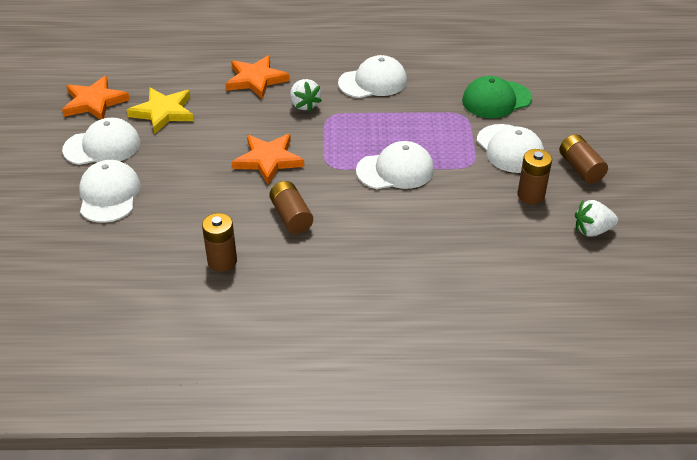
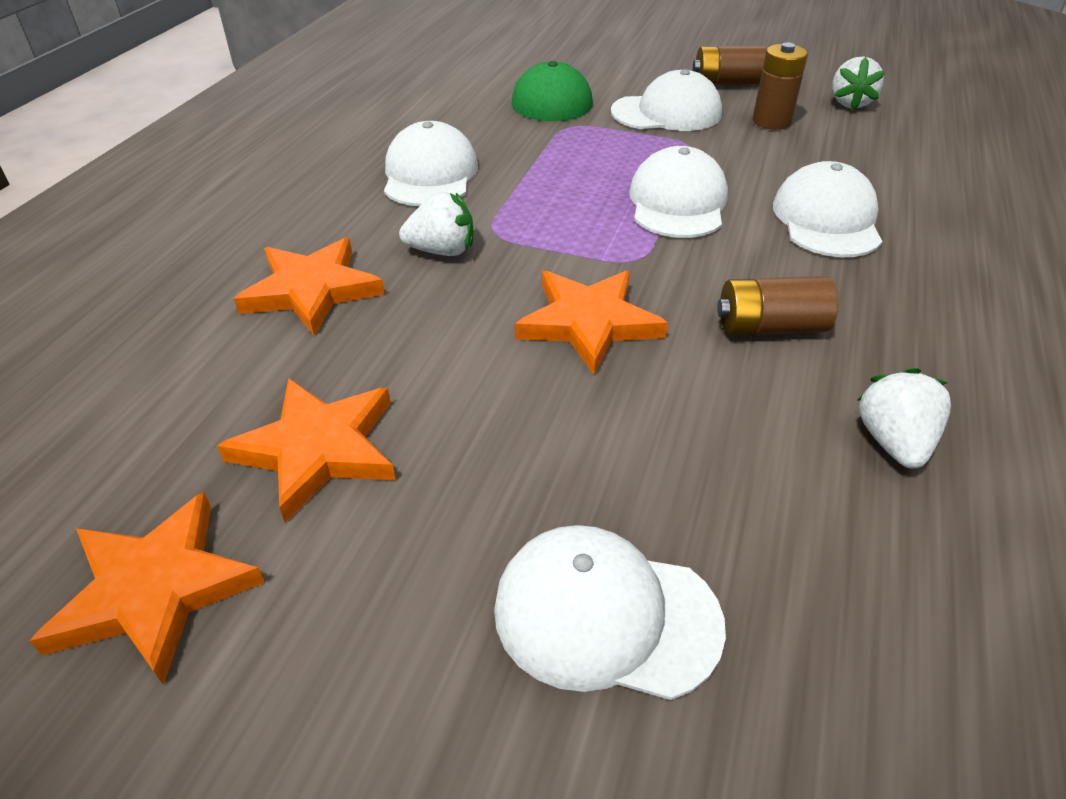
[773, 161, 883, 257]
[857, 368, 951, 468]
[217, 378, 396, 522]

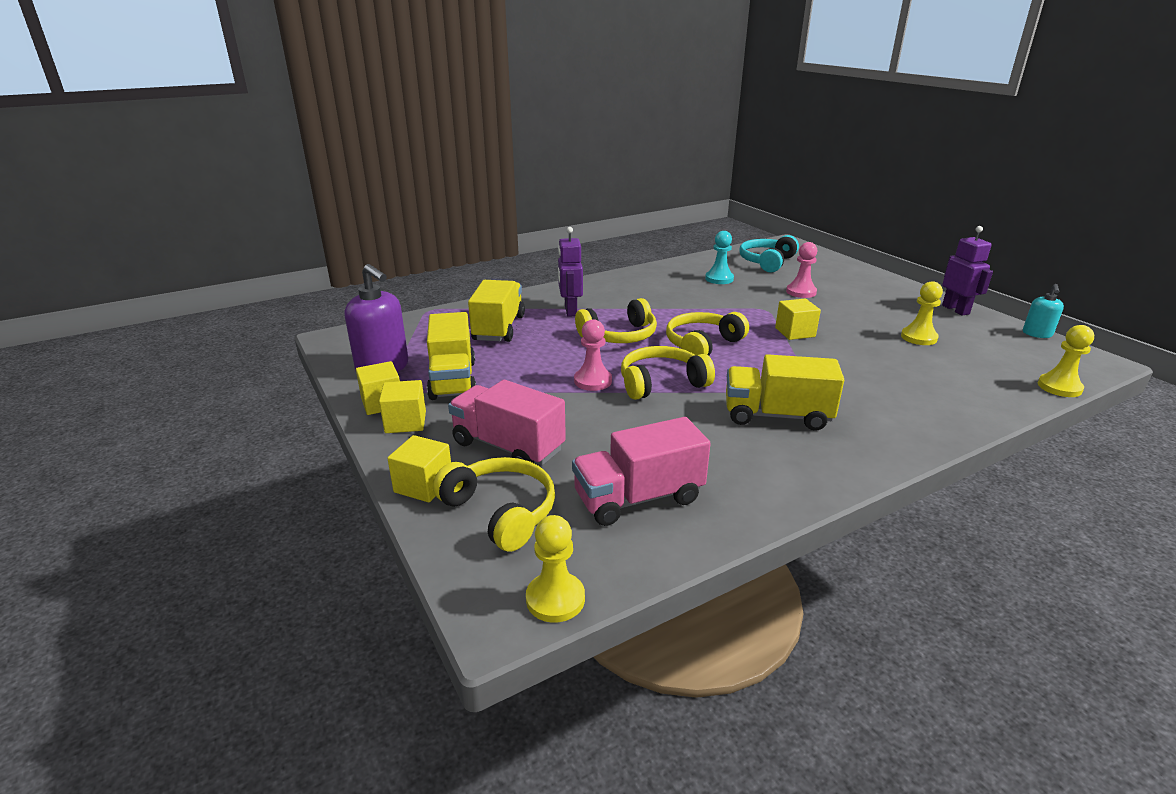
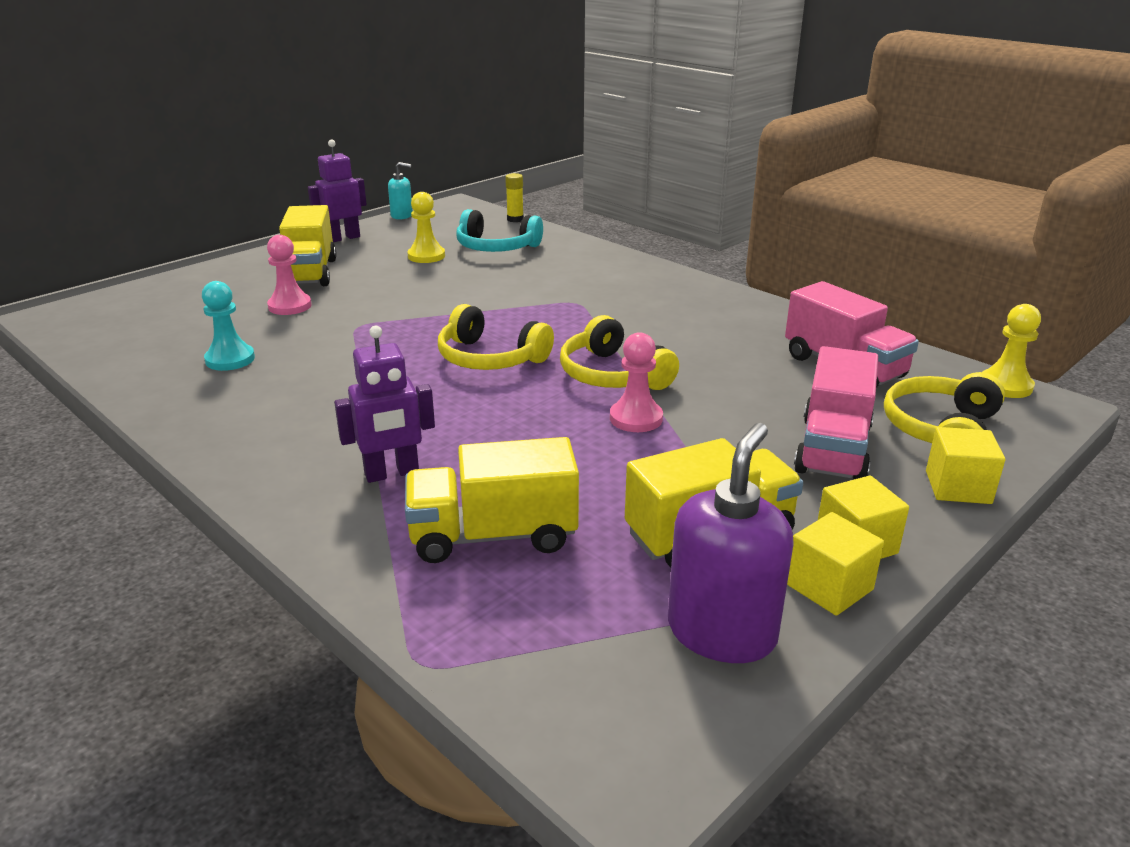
[575, 298, 657, 343] (first image)
[775, 299, 821, 340] (first image)
[279, 205, 336, 286]
[457, 209, 543, 252]
[505, 173, 524, 222]

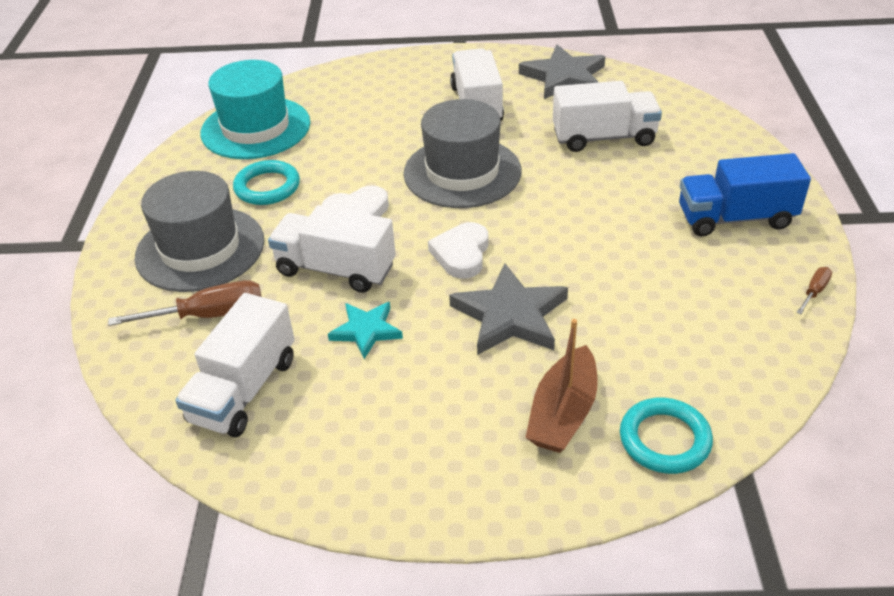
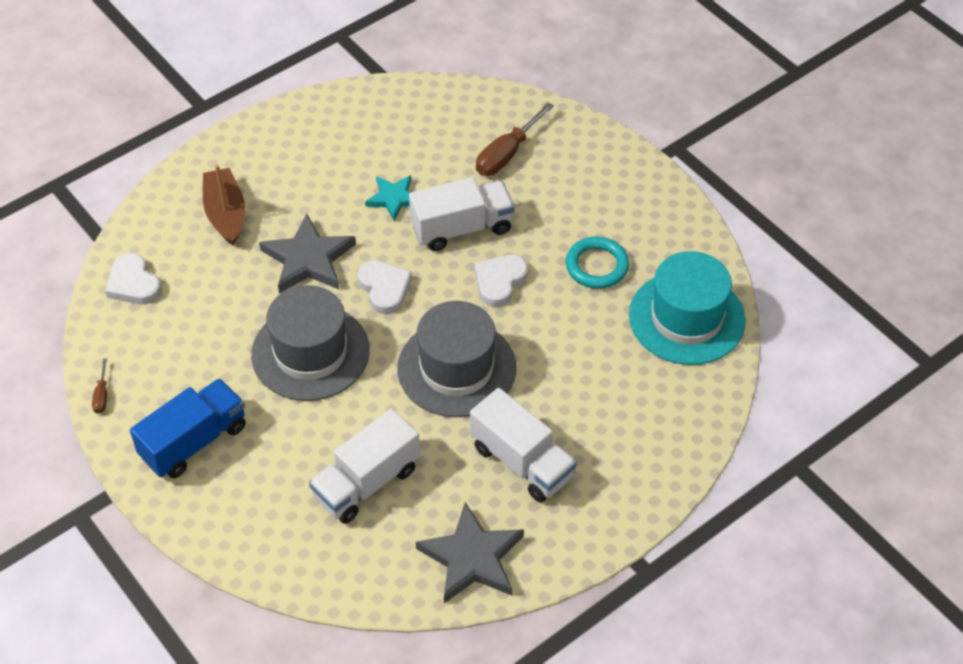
[175, 293, 295, 438] (first image)
[620, 398, 713, 474] (first image)
[105, 253, 162, 304]
[251, 285, 370, 401]

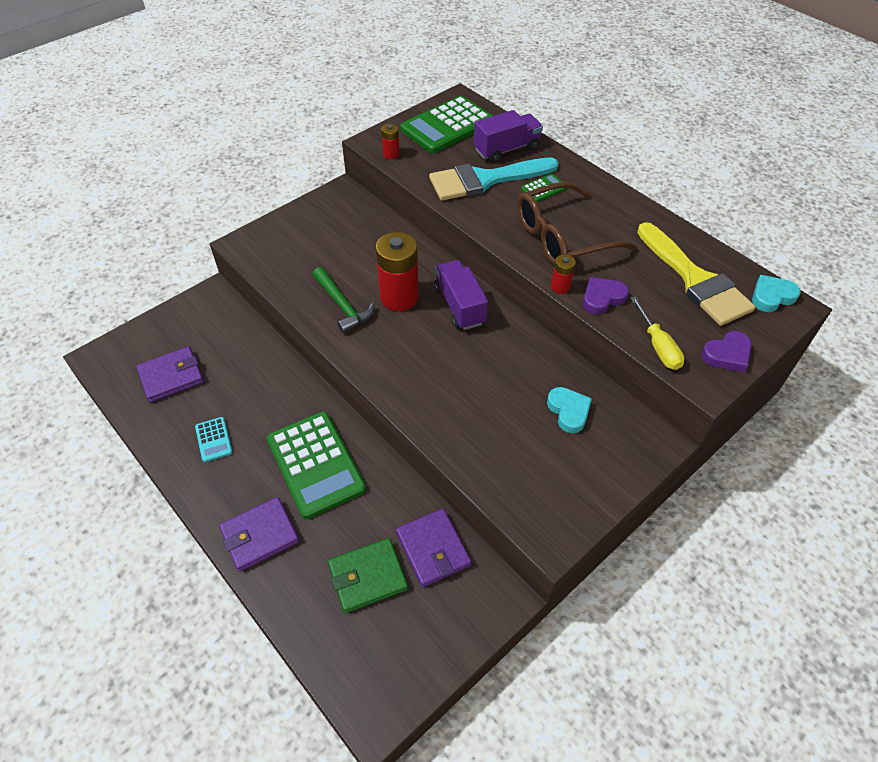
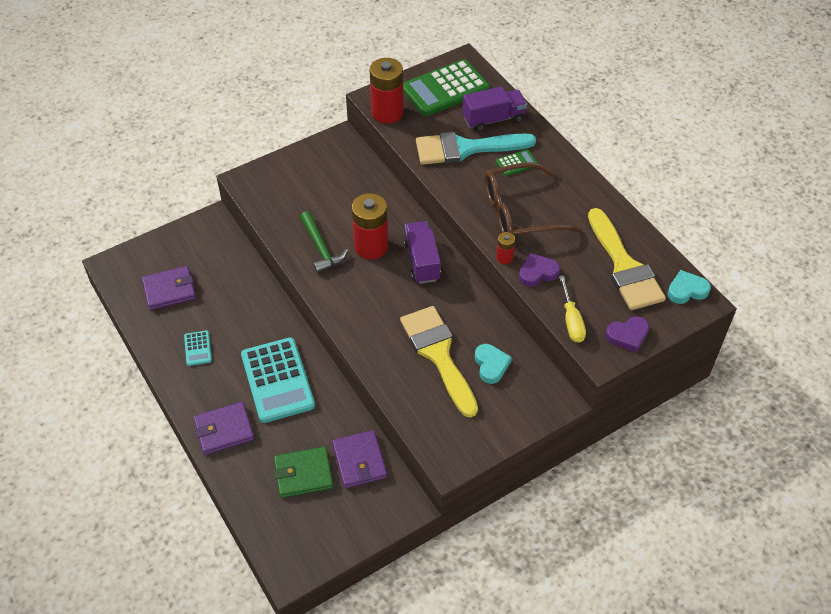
[400, 306, 478, 418]
[241, 337, 315, 423]
[370, 58, 404, 124]

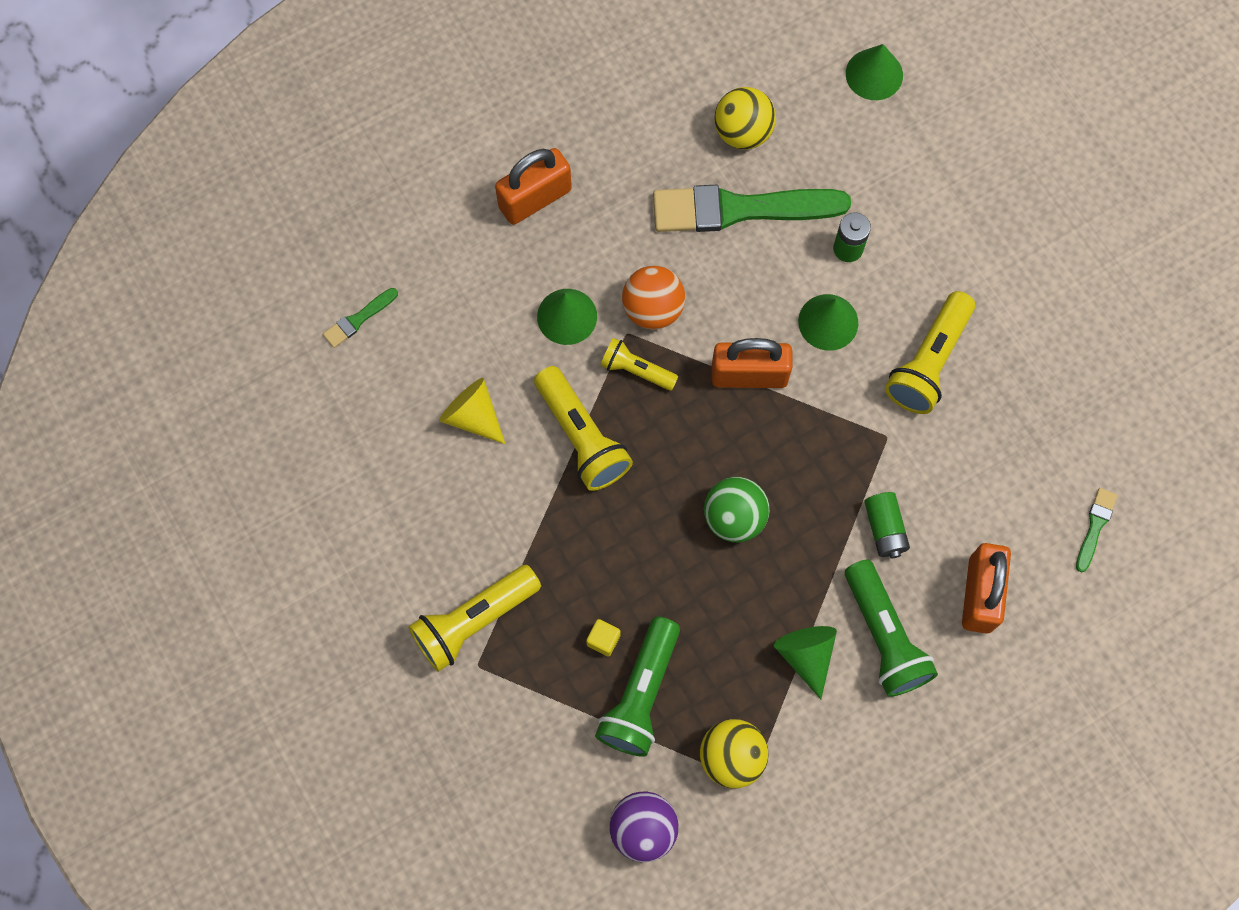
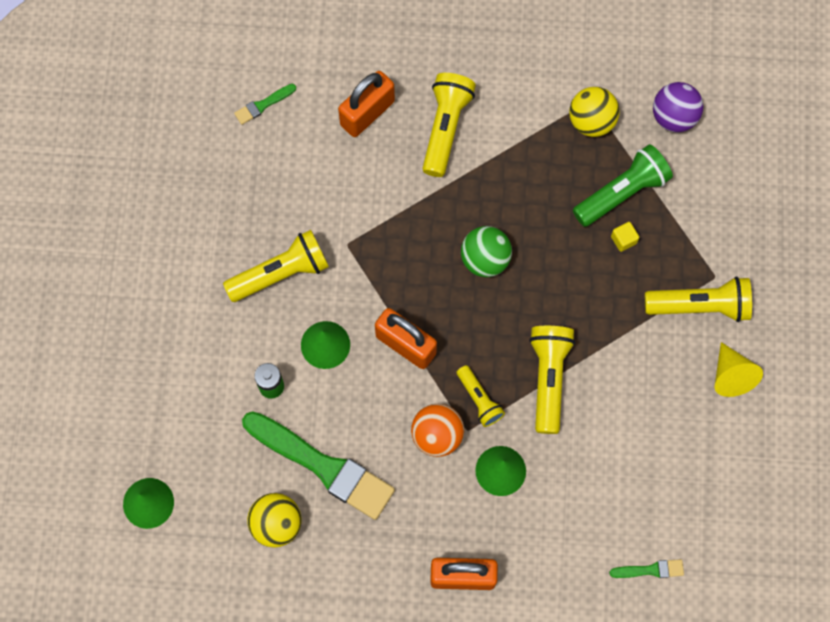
[774, 626, 837, 699] (first image)
[864, 492, 910, 559] (first image)
[715, 342, 763, 397]
[423, 73, 476, 177]

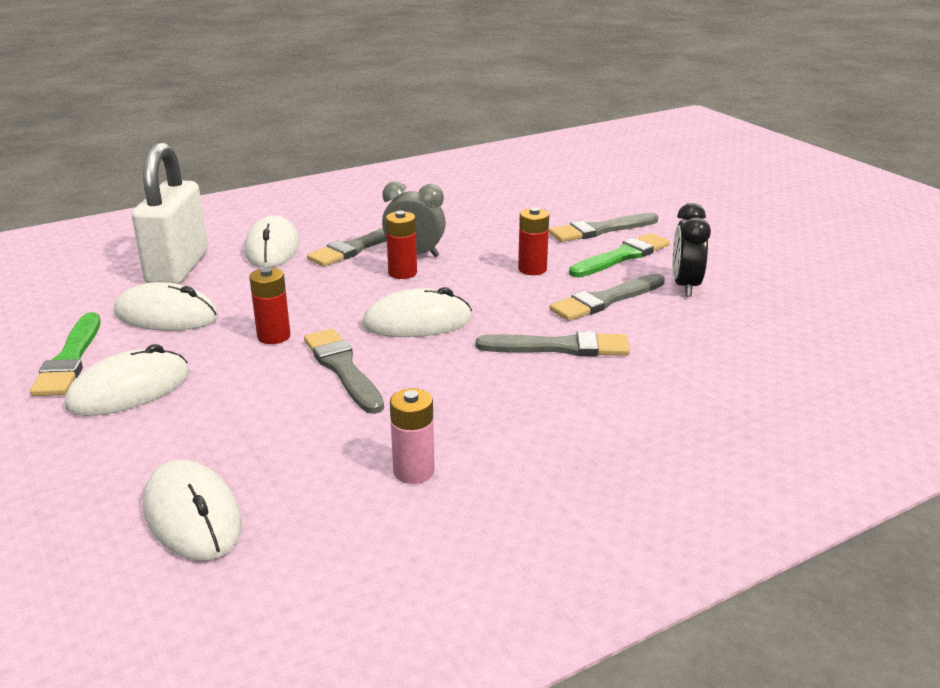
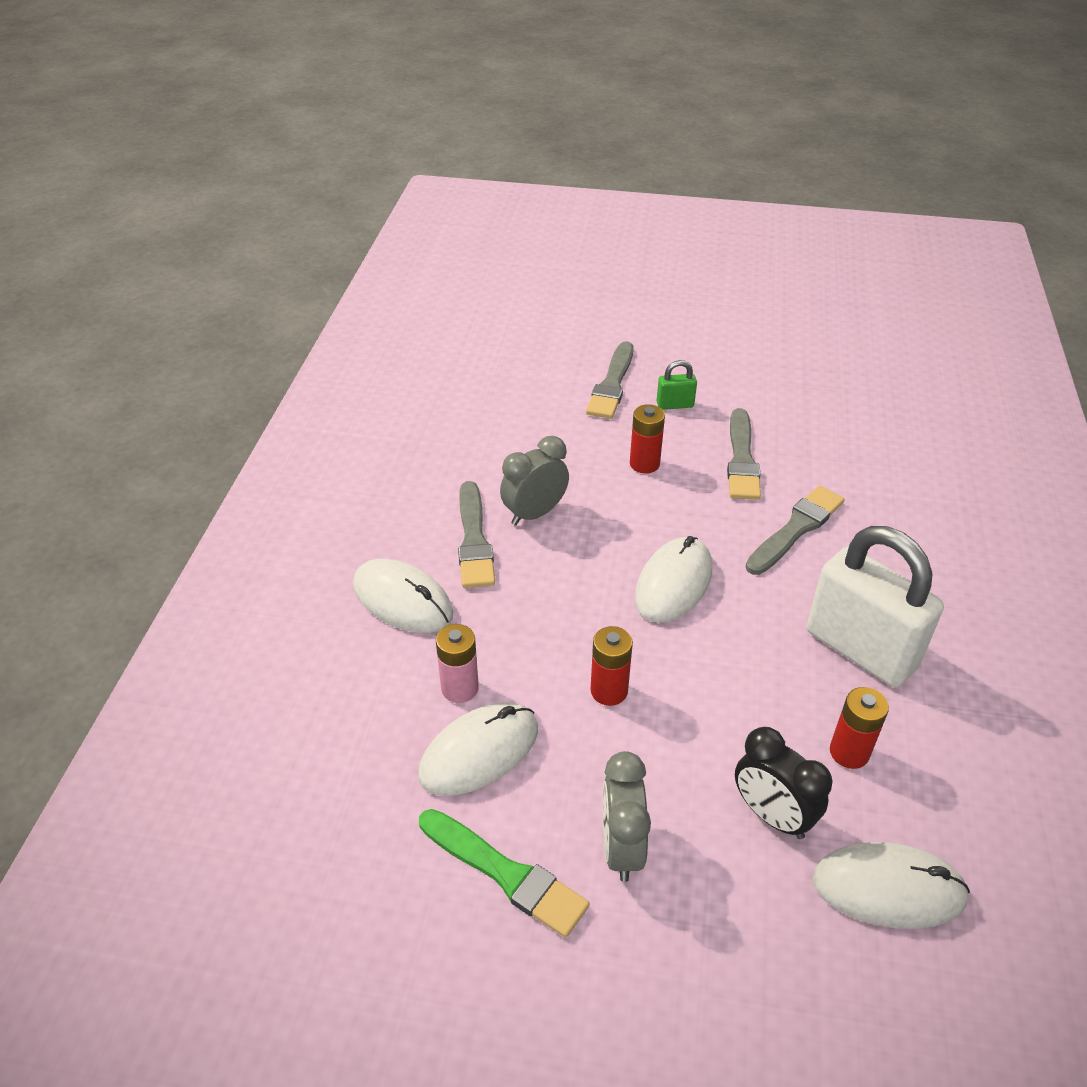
[304, 329, 384, 414] (first image)
[807, 526, 944, 687]
[830, 687, 889, 769]
[436, 624, 479, 703]
[735, 727, 833, 839]
[603, 751, 651, 882]
[657, 360, 697, 410]

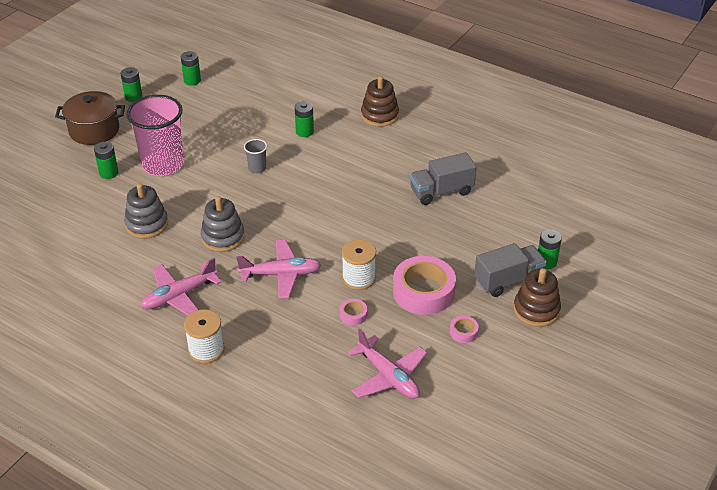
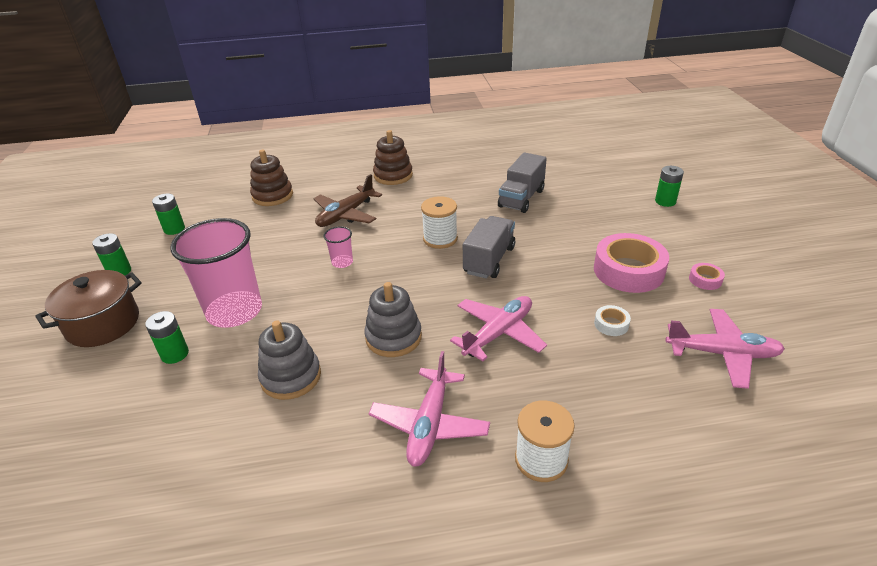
[421, 196, 458, 249]
[463, 216, 515, 279]
[250, 150, 293, 206]
[313, 174, 382, 227]
[324, 226, 353, 268]
[594, 305, 631, 336]

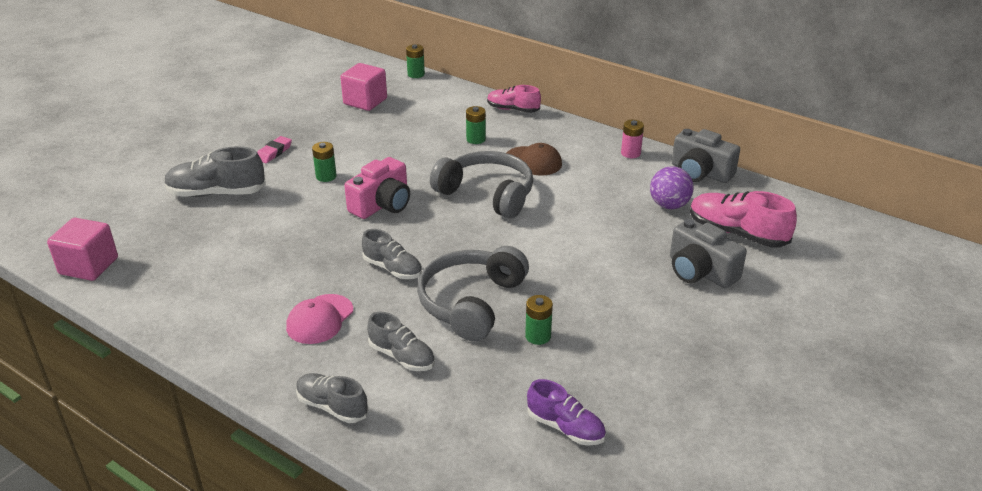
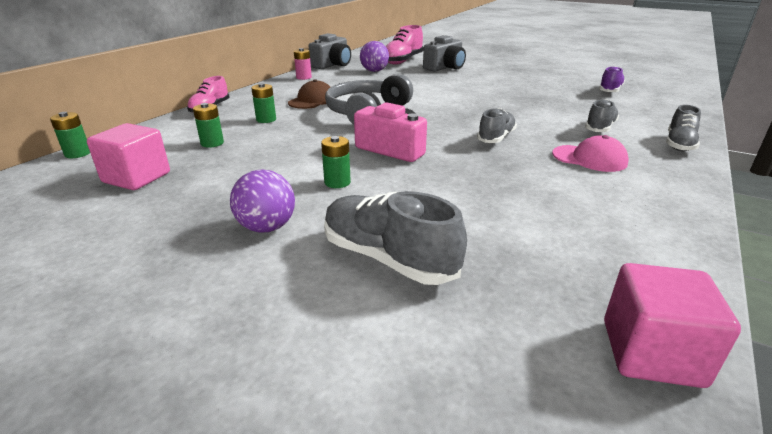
[417, 246, 529, 341] (first image)
[193, 103, 224, 148]
[230, 169, 295, 233]
[324, 191, 467, 285]

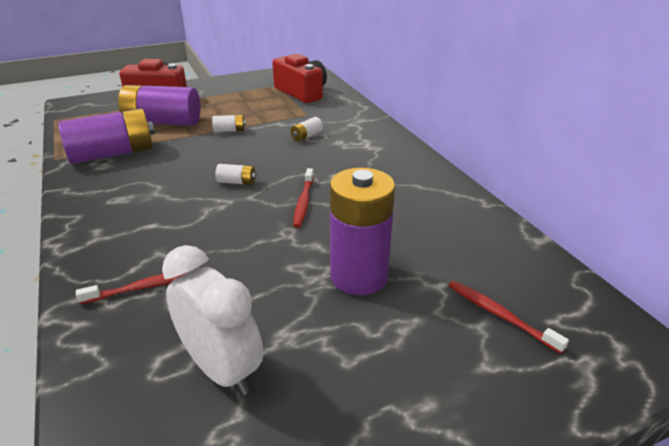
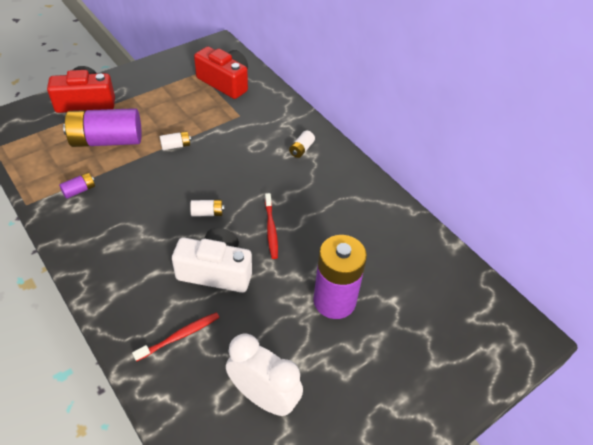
[449, 281, 569, 354] (first image)
[172, 228, 252, 293]
[289, 130, 315, 158]
[59, 172, 95, 199]

